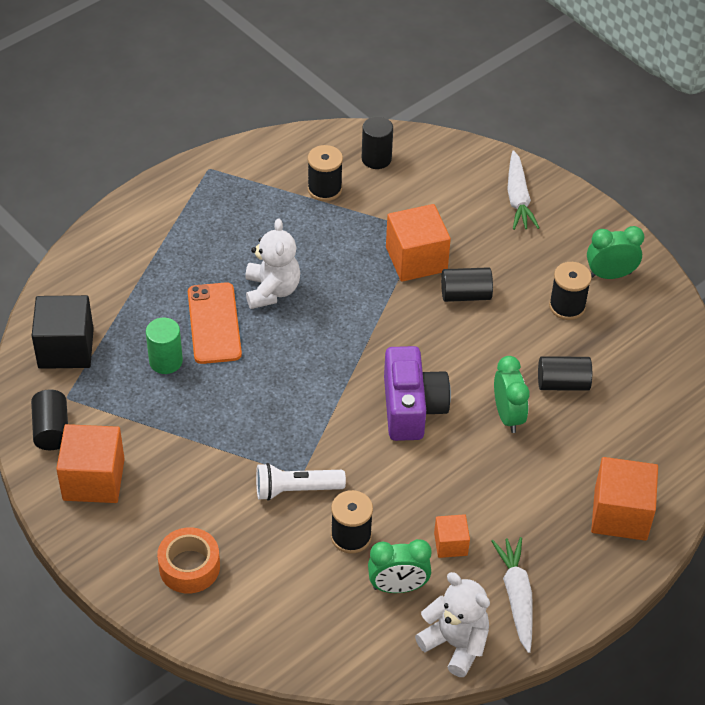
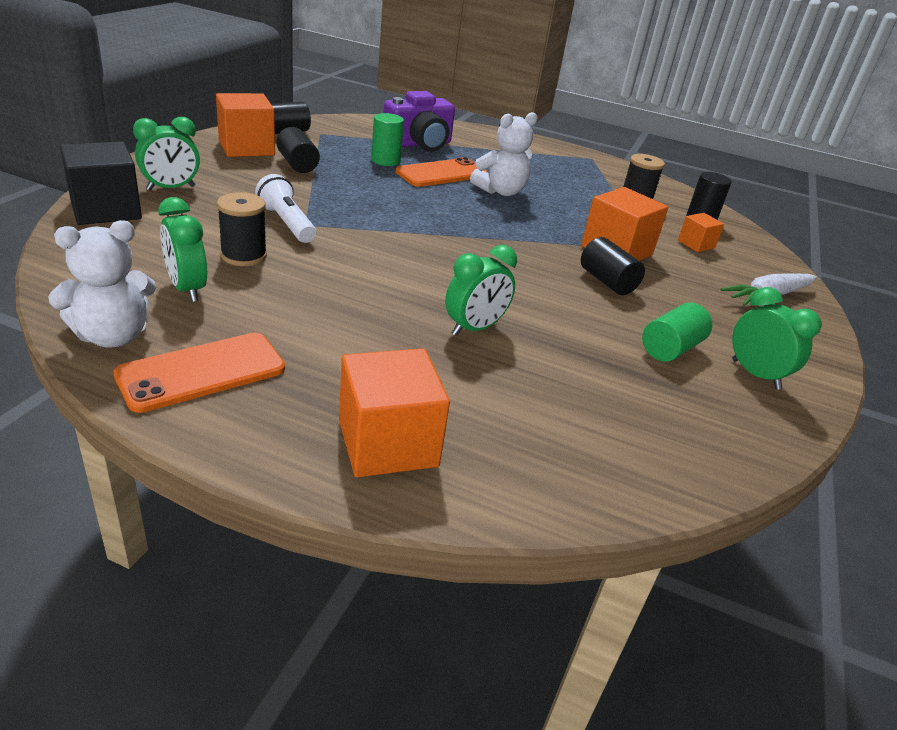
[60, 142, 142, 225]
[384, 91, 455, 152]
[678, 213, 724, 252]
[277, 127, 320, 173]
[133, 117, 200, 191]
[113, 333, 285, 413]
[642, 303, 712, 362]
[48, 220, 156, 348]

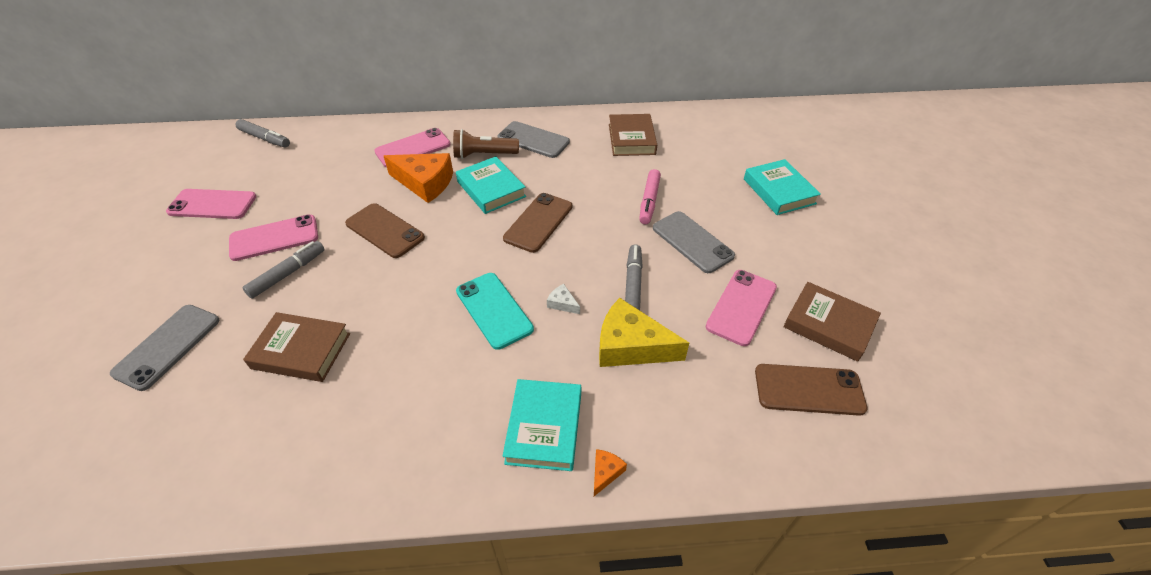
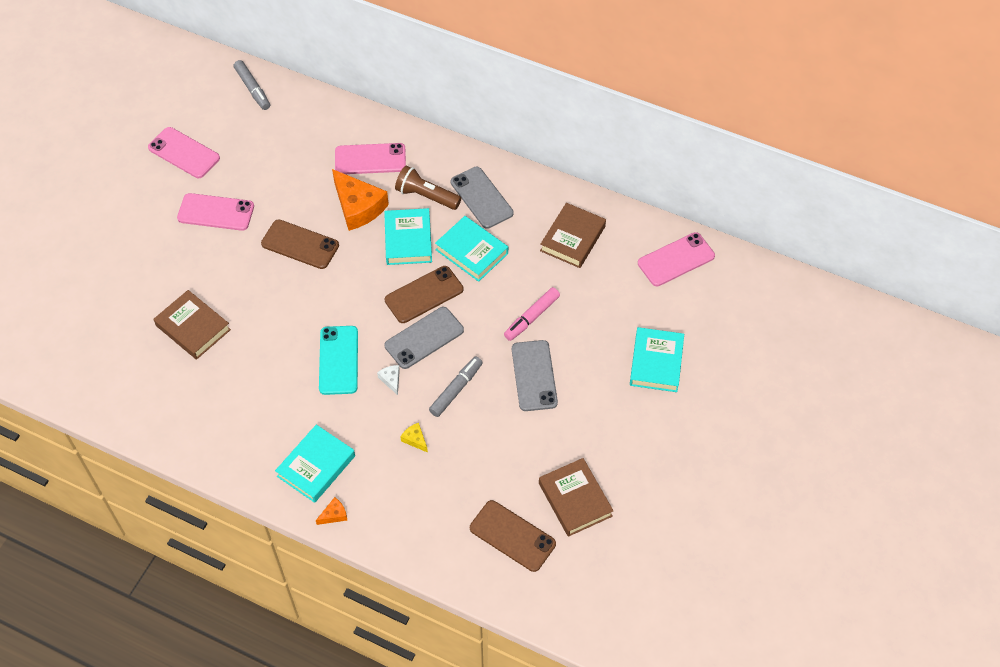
[242, 241, 325, 299] (first image)
[435, 216, 508, 282]
[385, 307, 464, 369]
[638, 232, 715, 286]
[261, 220, 339, 269]
[400, 423, 428, 453]

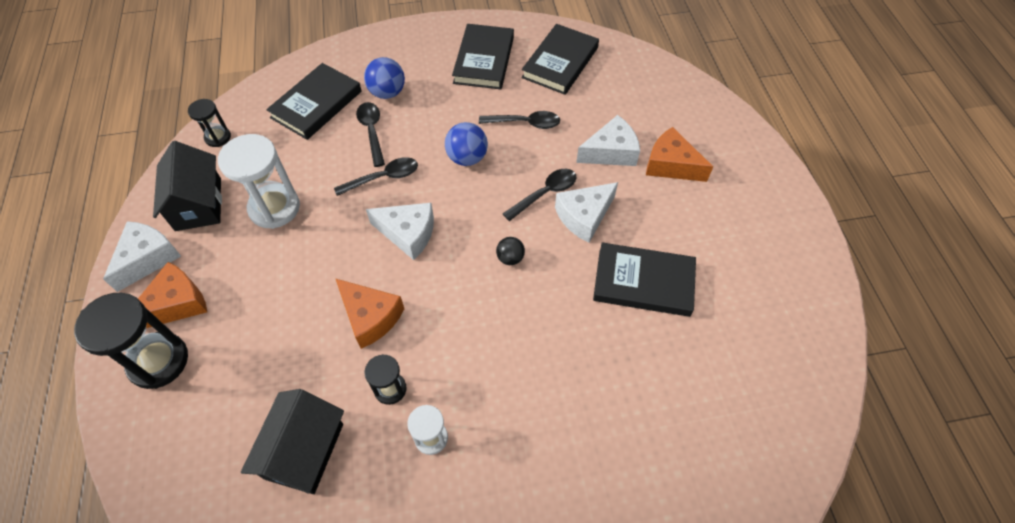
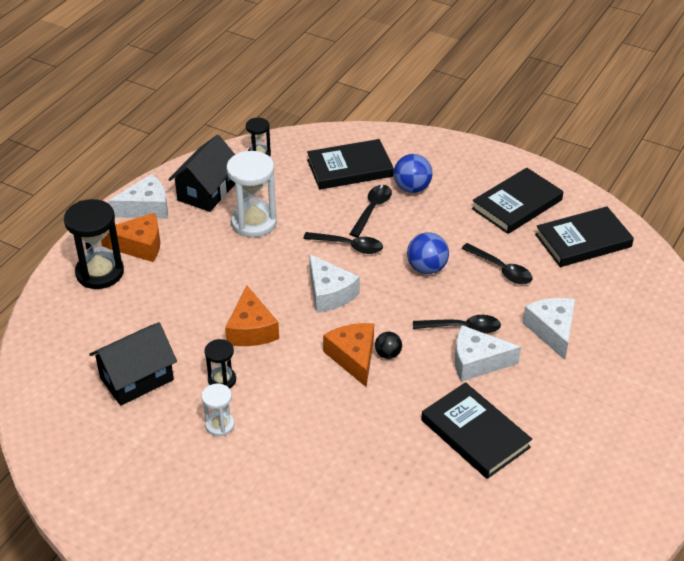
[323, 323, 374, 387]
[523, 298, 575, 360]

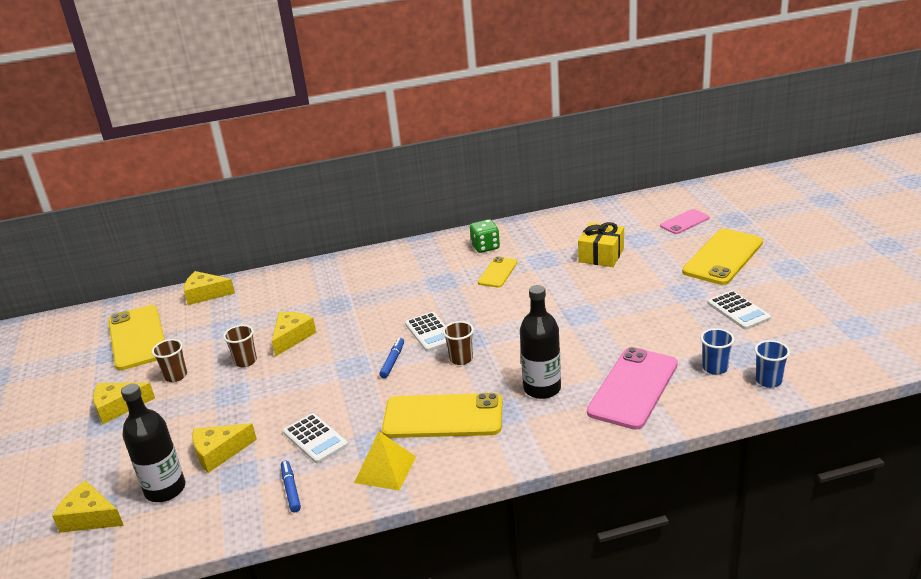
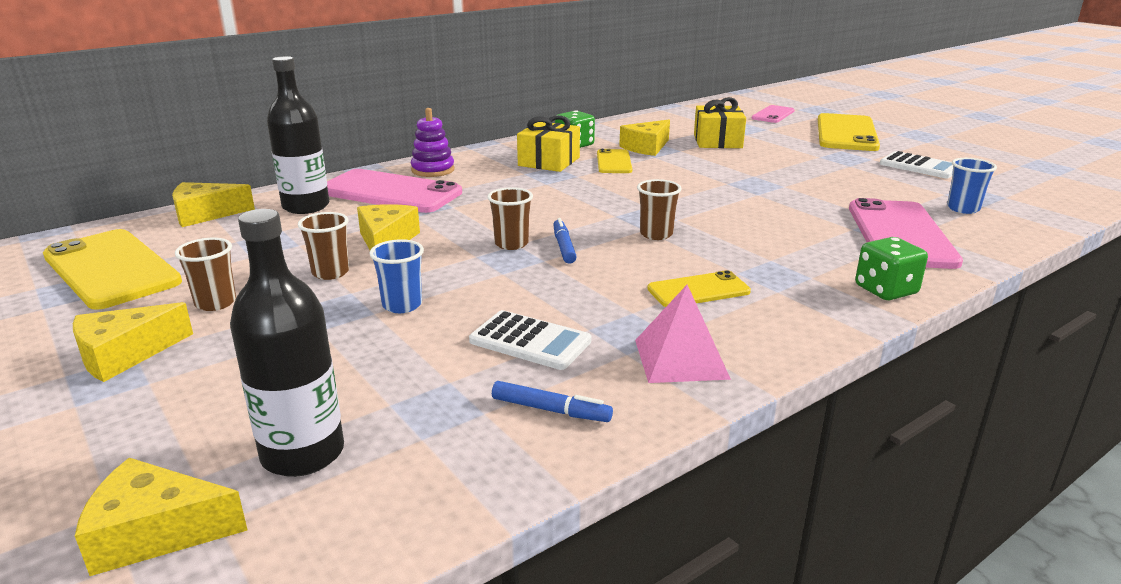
[405, 312, 447, 352] (first image)
[327, 169, 462, 213]
[411, 108, 455, 177]
[487, 187, 533, 250]
[517, 116, 580, 172]
[855, 237, 928, 300]
[619, 120, 670, 156]
[267, 56, 329, 214]
[369, 239, 424, 313]
[635, 285, 731, 383]
[492, 381, 613, 422]
[647, 270, 751, 307]

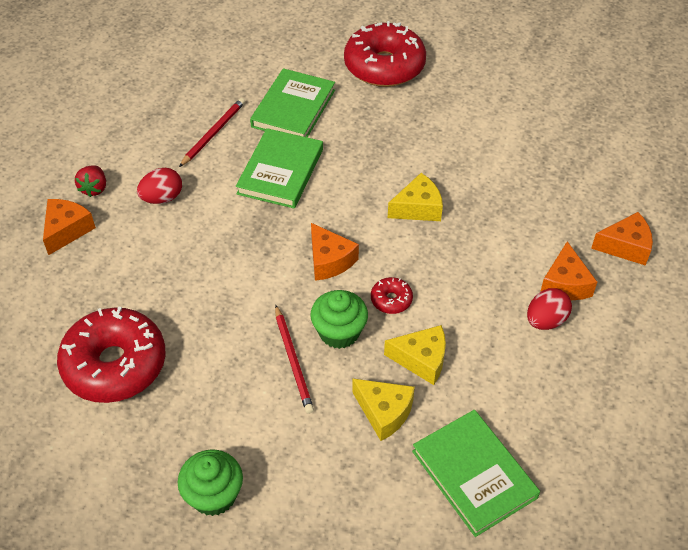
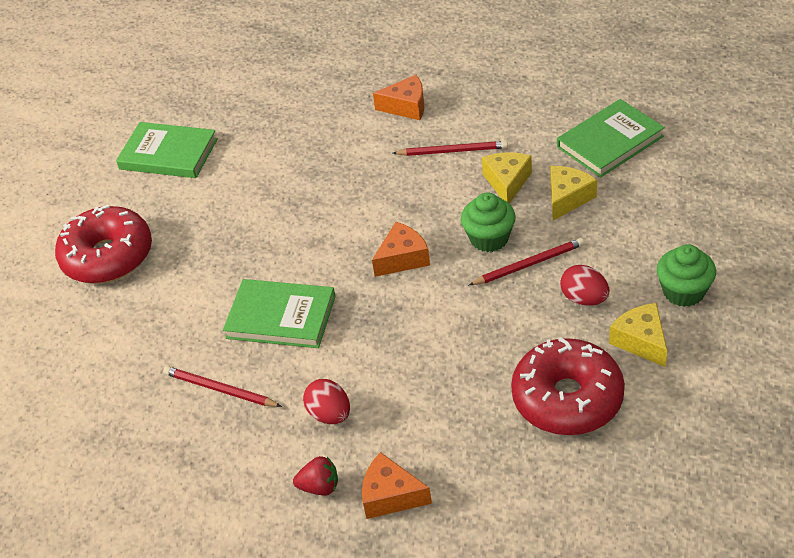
[371, 277, 413, 314] (first image)
[591, 212, 653, 266] (first image)
[393, 141, 508, 156]
[116, 122, 218, 178]
[609, 303, 667, 367]
[560, 265, 609, 305]

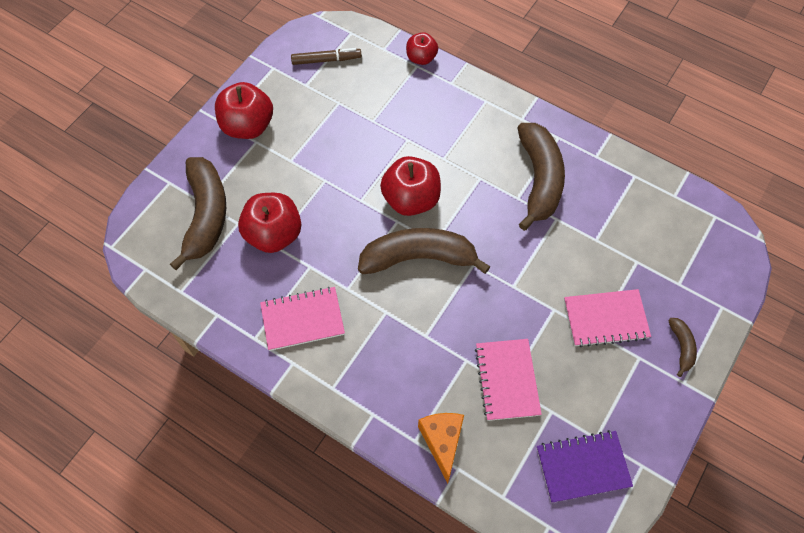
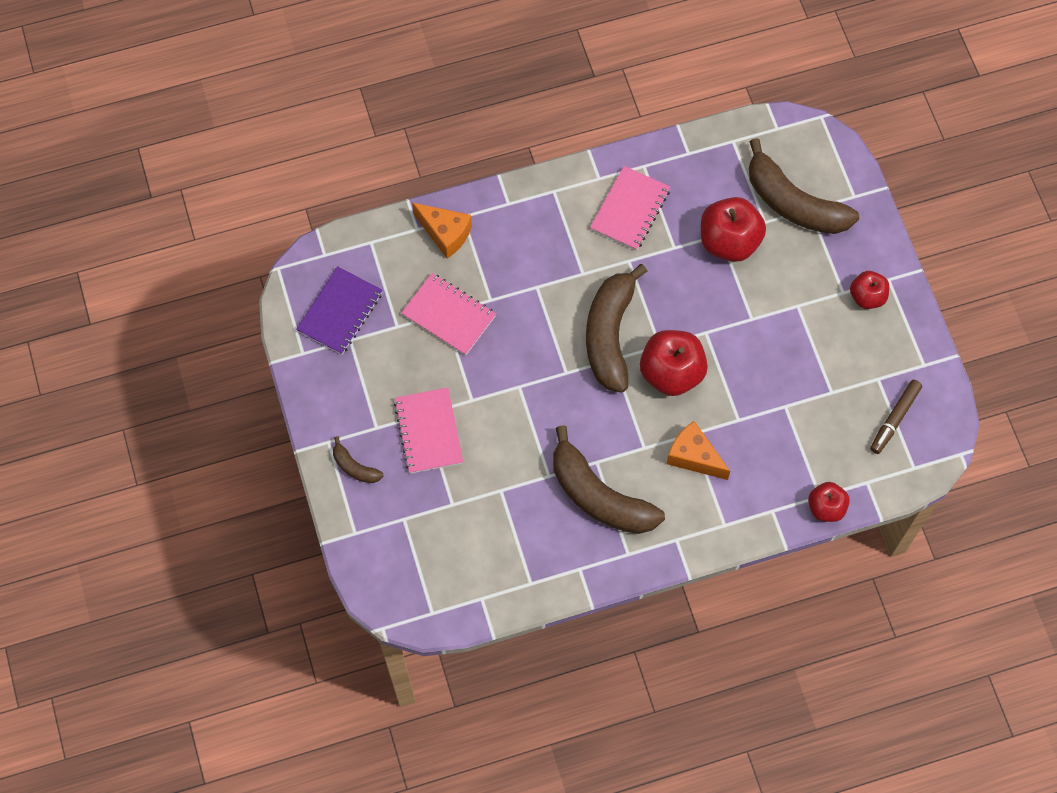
[666, 421, 730, 480]
[586, 264, 647, 393]
[394, 388, 463, 474]
[850, 271, 889, 309]

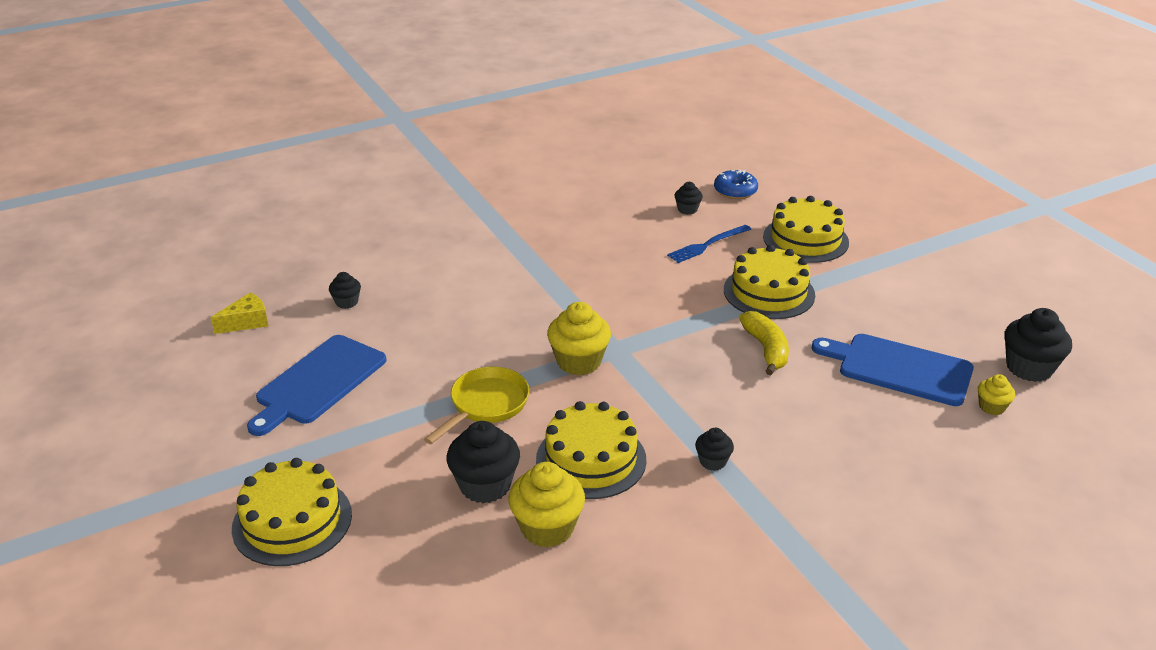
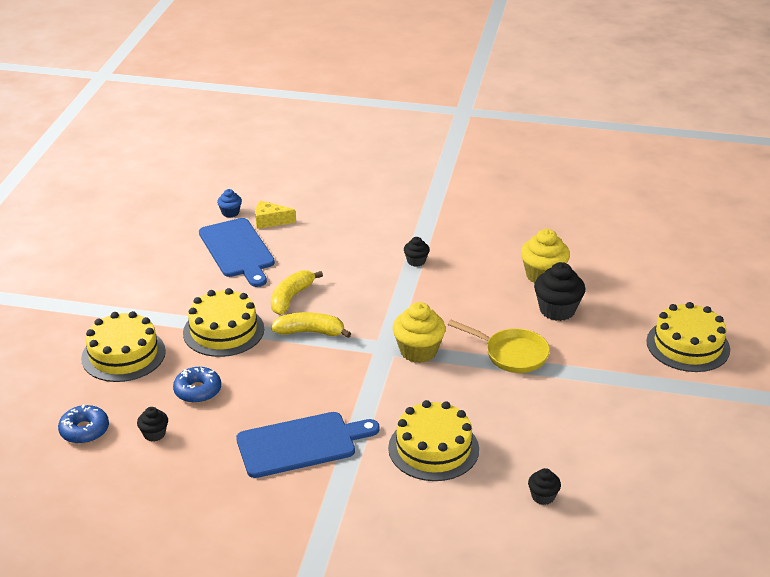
[1004, 308, 1072, 382] (first image)
[271, 312, 351, 338]
[255, 201, 296, 229]
[236, 412, 380, 478]
[388, 400, 479, 481]
[173, 367, 221, 403]
[217, 189, 242, 218]
[448, 320, 550, 373]

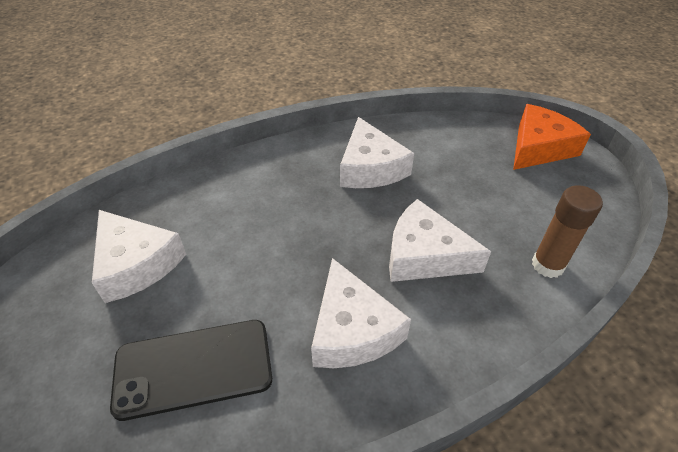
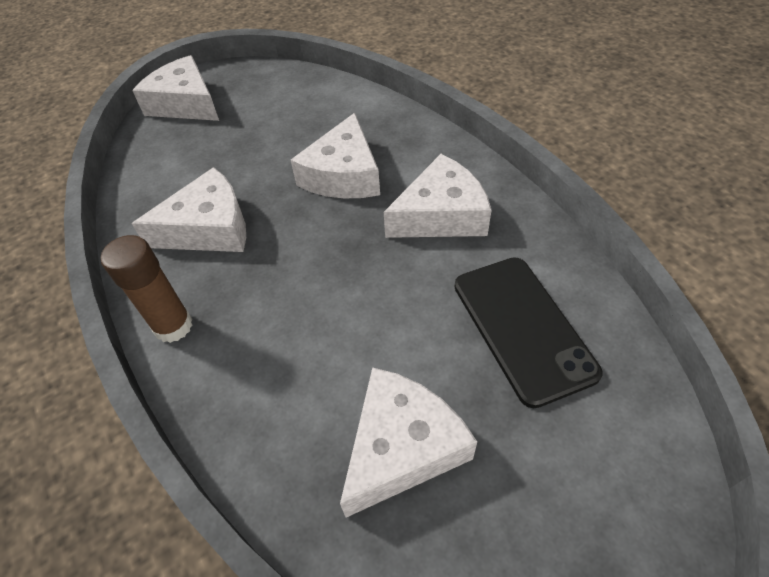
[101, 235, 192, 343]
[132, 55, 219, 121]

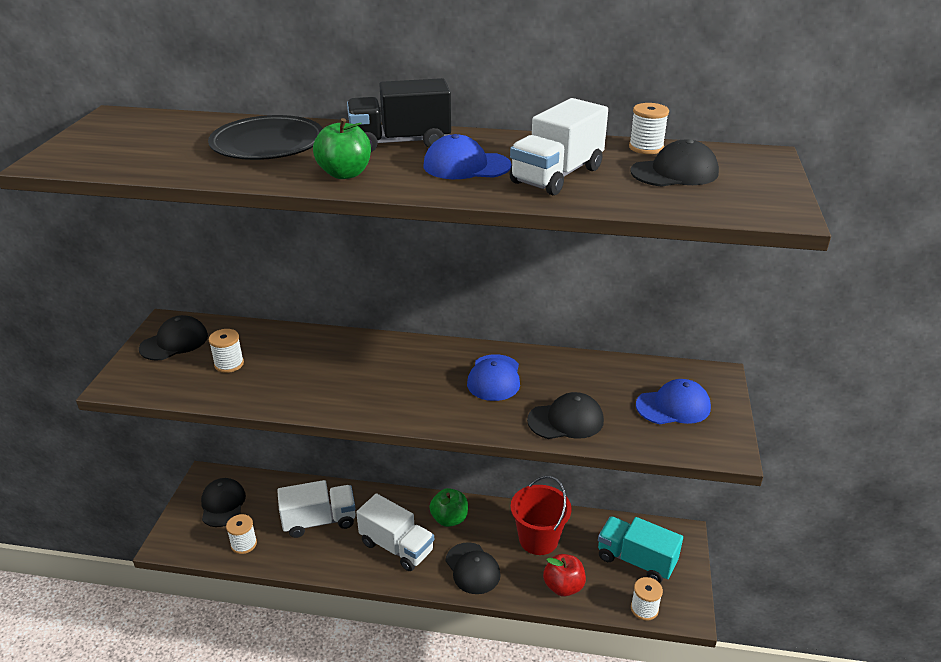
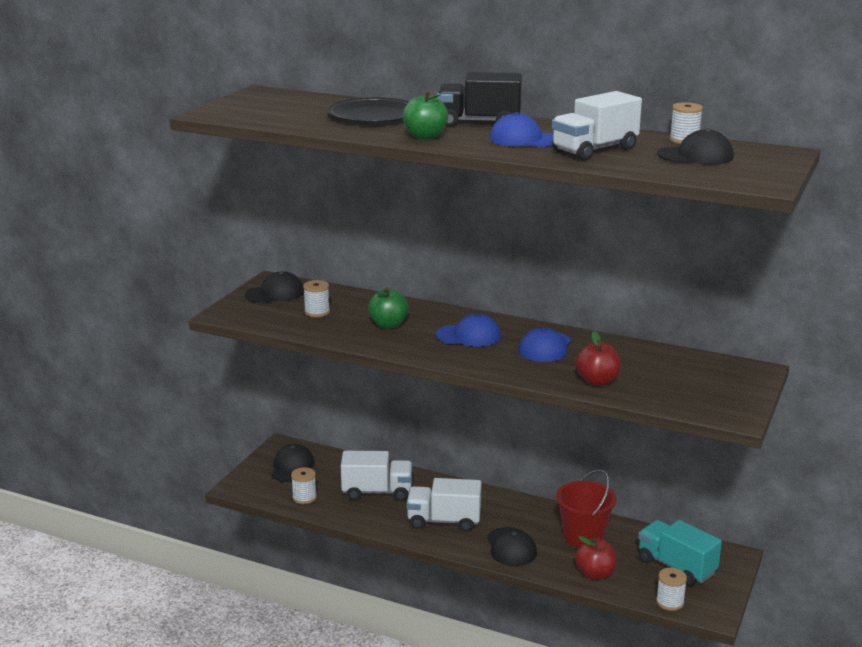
[368, 287, 409, 329]
[436, 313, 501, 347]
[576, 331, 620, 386]
[407, 478, 482, 532]

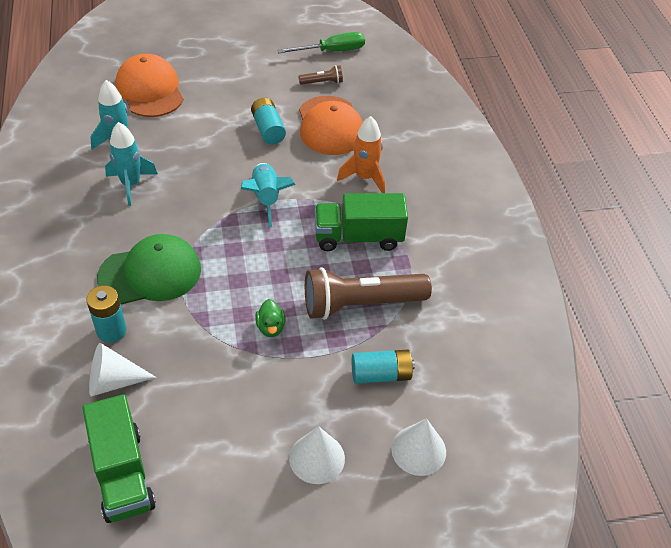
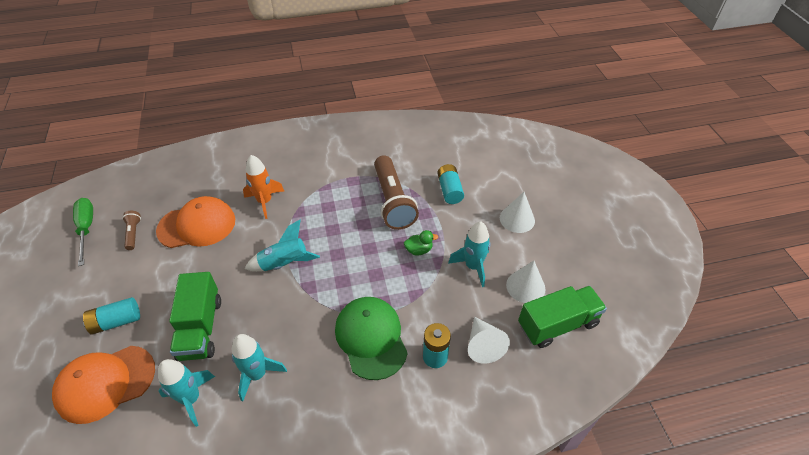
[448, 221, 491, 287]
[83, 297, 140, 335]
[169, 272, 221, 361]
[506, 261, 545, 303]

